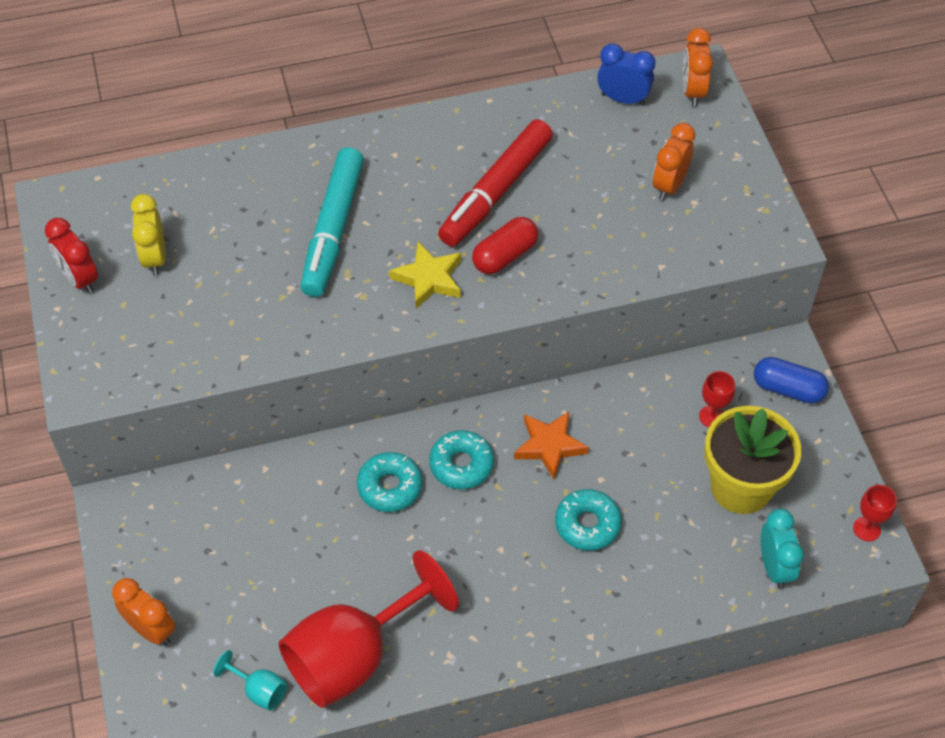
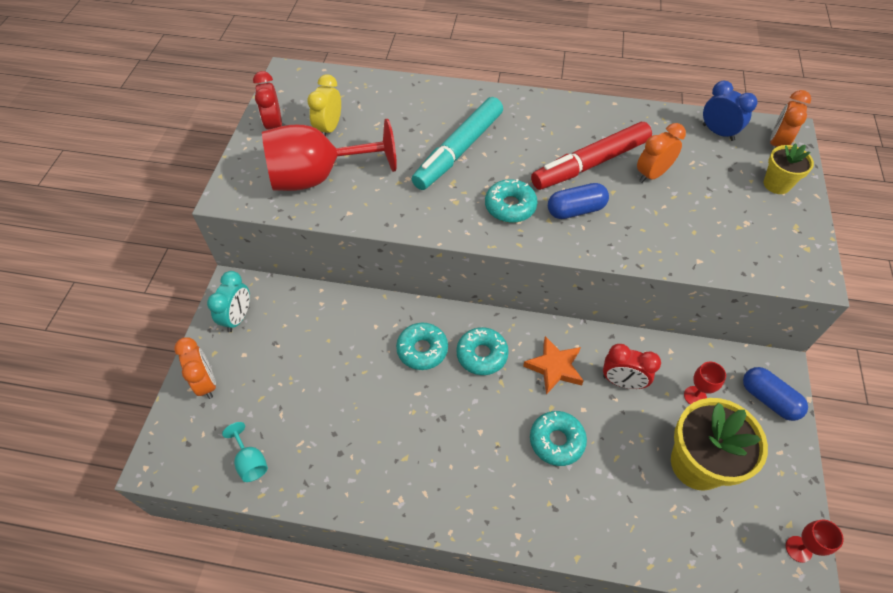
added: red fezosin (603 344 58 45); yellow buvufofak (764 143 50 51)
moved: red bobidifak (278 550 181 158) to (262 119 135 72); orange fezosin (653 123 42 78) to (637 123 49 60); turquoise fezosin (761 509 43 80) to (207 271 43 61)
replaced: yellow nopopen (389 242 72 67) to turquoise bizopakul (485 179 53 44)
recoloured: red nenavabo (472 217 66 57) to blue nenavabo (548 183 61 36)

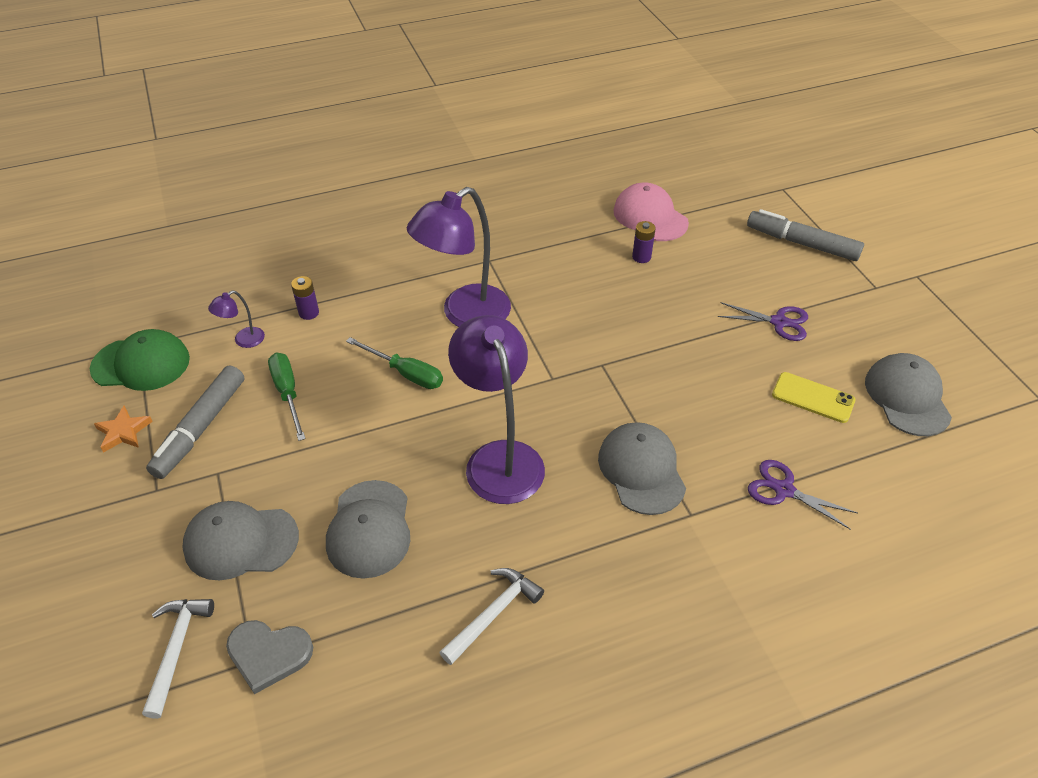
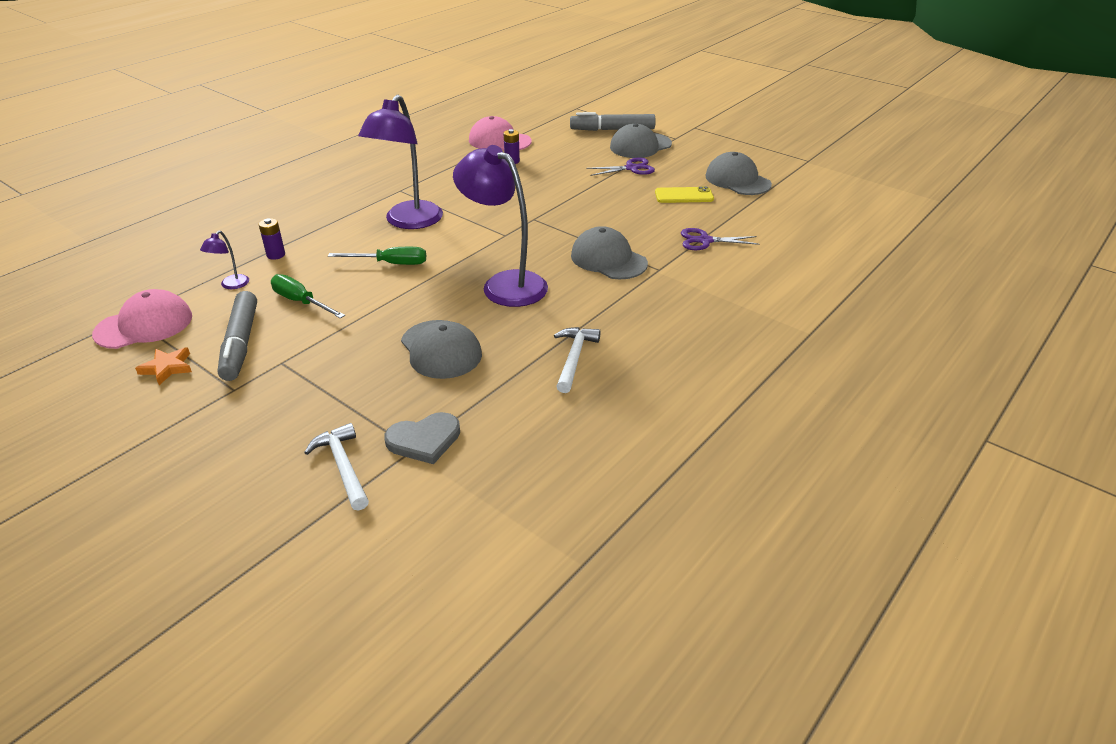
moved: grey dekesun (182 501 117 79) to (610 123 62 35)
recoloured: green dekesun (90 329 100 62) to pink dekesun (92 289 100 60)

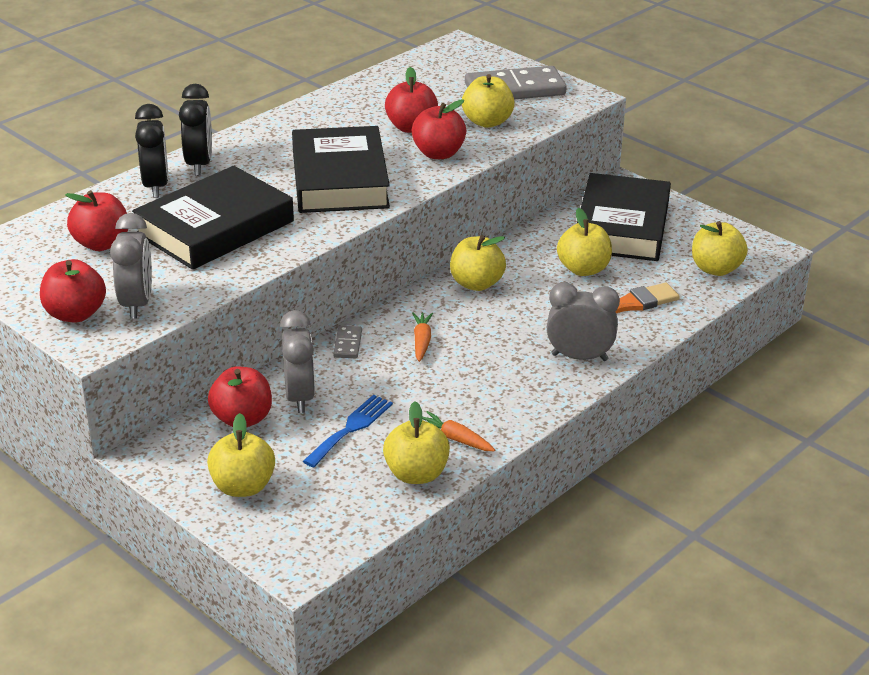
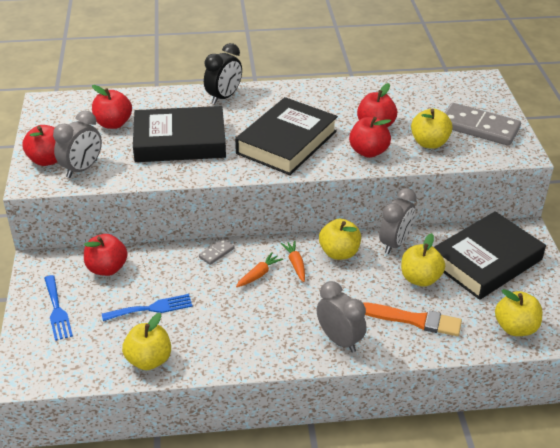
removed: black fezosin (135 104 33 94)
moved: grey fezosin (280 310 35 103) to (379 188 37 66); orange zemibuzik (422 411 73 41) to (281 241 24 41)
replaced: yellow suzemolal (207 413 68 84) to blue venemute (44 275 29 66)

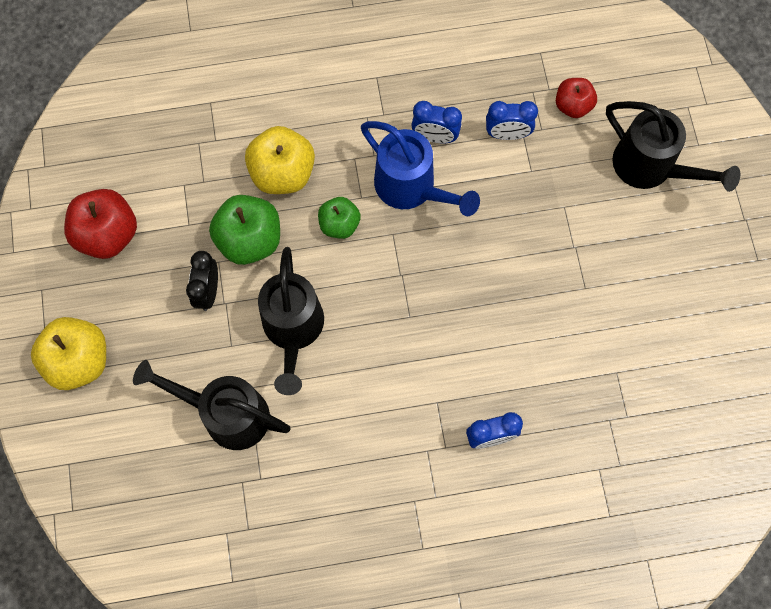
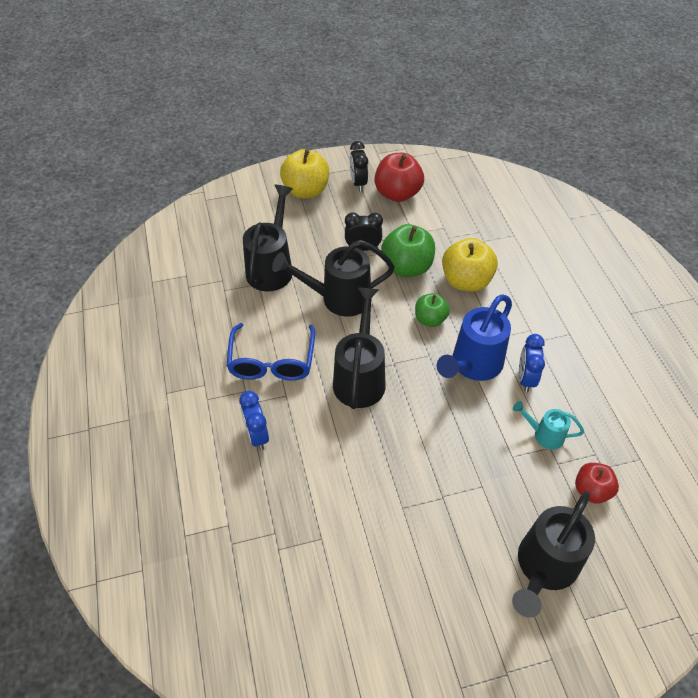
added: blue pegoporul (227 323 88 58); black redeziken (333 287 53 122); black fezosin (350 141 18 51)
replaced: blue fezosin (486 101 52 39) to turquoise redeziken (513 401 71 49)

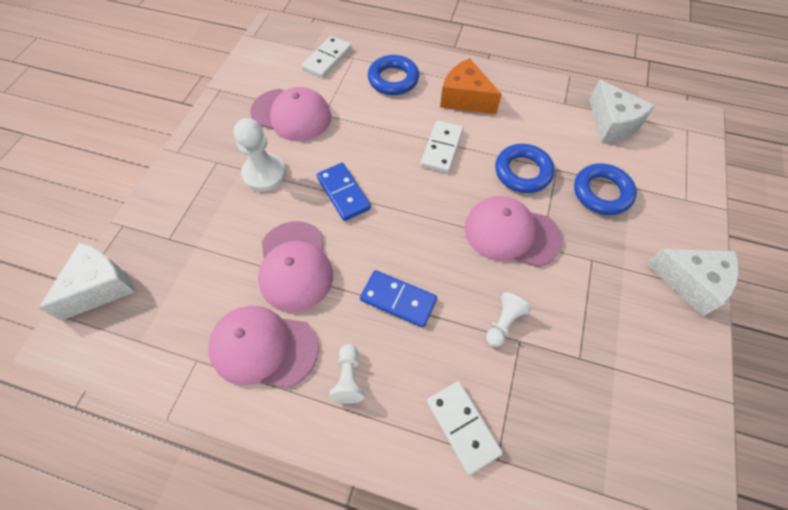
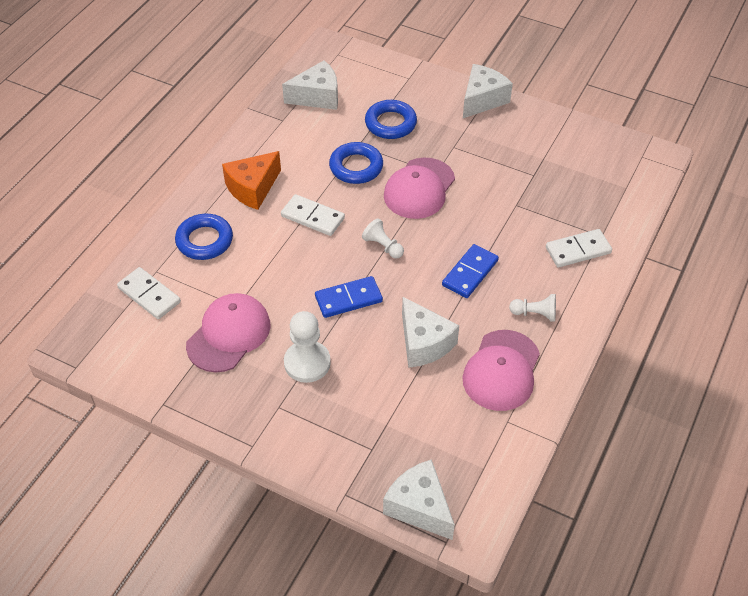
moved: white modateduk (486 292 46 55) to (362 218 42 40)
replaced: pink dekesun (258 221 75 91) to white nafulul (402 297 57 71)

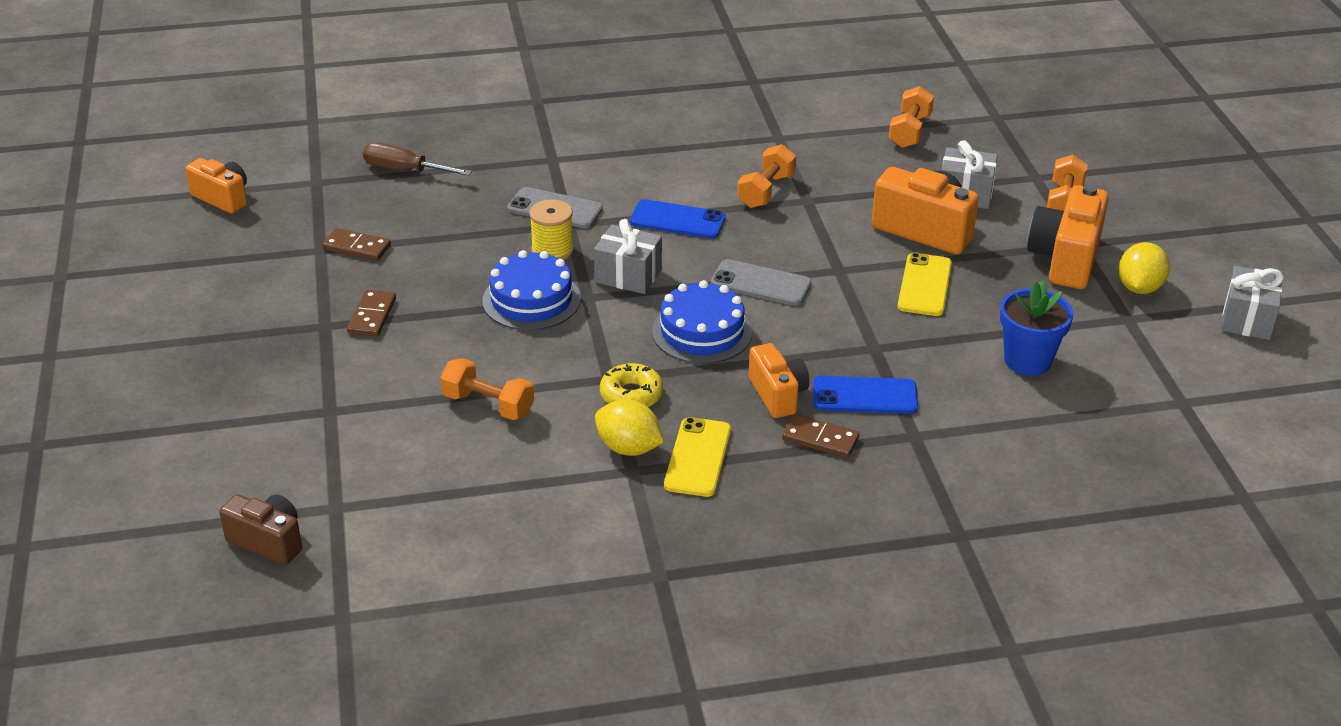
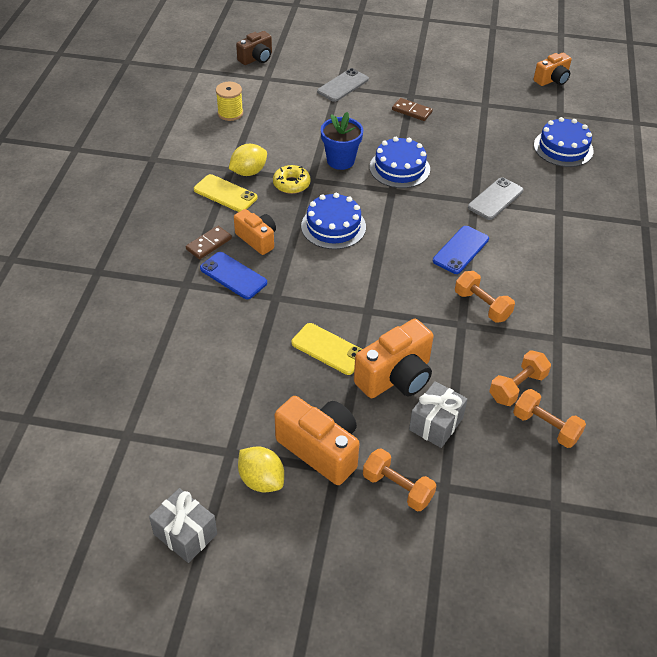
removed: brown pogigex (322 228 69 33); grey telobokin (594 219 68 75)
moved: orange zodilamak (440 358 94 62) to (489 350 62 56); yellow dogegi (529 200 45 60) to (216 82 27 39); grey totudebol (711 259 101 47) to (317 68 52 34); blue buvufofak (1000 280 73 96) to (321 112 42 58)
replaced: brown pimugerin (363 143 109 33) to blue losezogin (534 117 59 50)
turned: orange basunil (749 343 60 75) = (234 209 42 46) 135 degrees counterclockwise; blue totudebol (813 376 105 38) = (200 252 67 47) 75 degrees counterclockwise

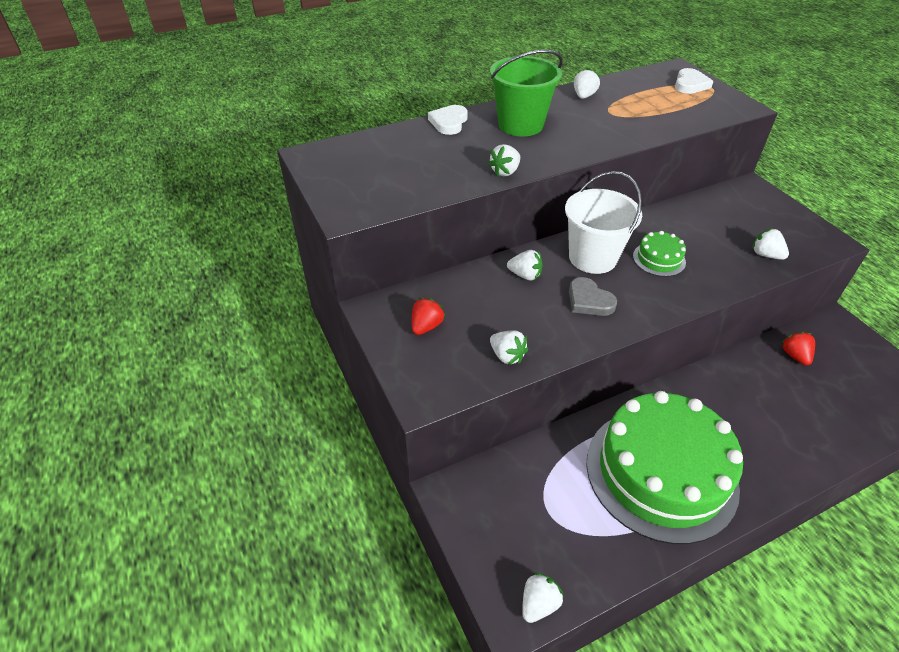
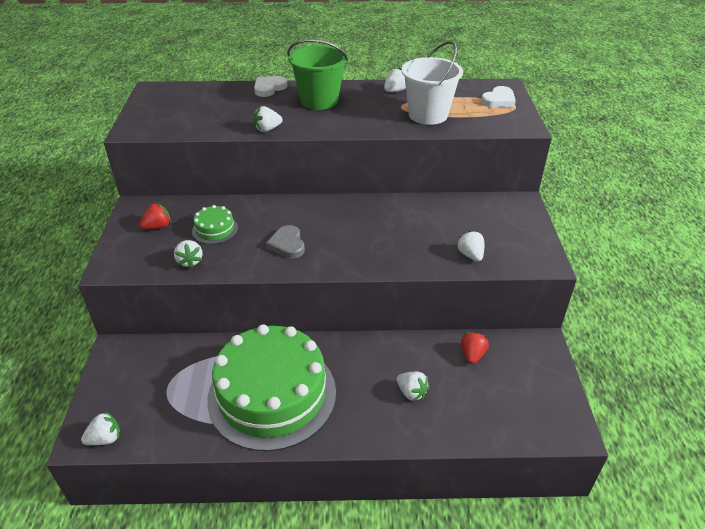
moved: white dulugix (507 250 36 31) to (397 372 32 30); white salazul (565 171 77 103) to (401 41 62 84); green losezogin (633 231 53 46) to (192 205 46 39)

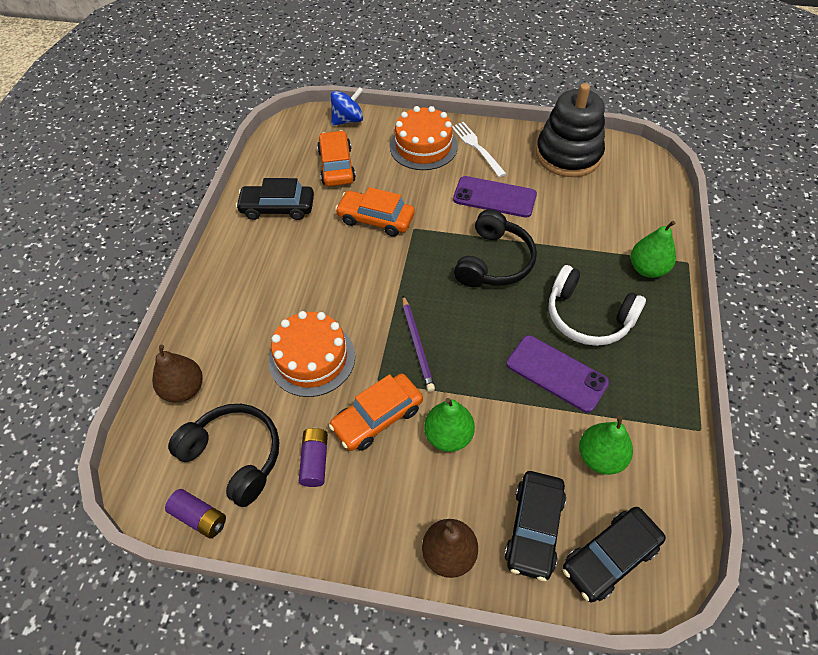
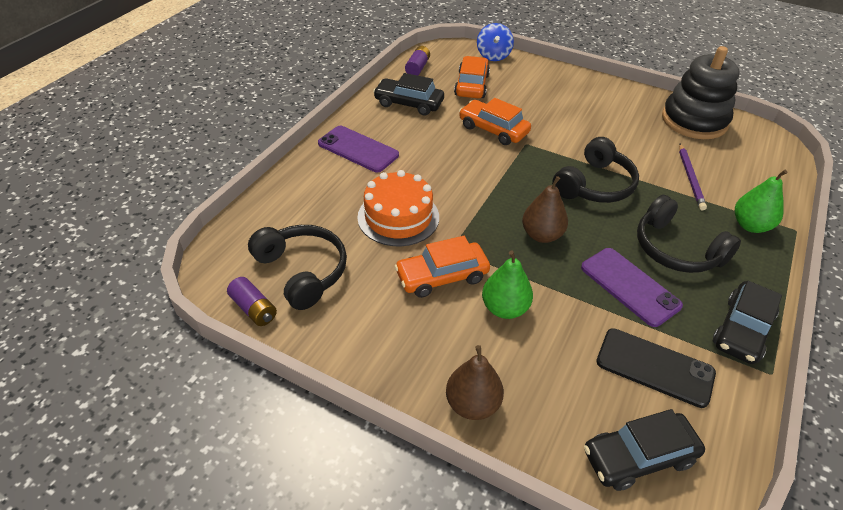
removed: orange losezogin (390 106 68 64); white venemute (452 122 54 55)
moved: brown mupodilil (152 345 51 58) to (522 176 46 67); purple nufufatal (299 428 29 59) to (405 46 25 30); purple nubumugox (402 296 33 96) to (679 144 28 66); purple totudebol (453 176 84 42) to (318 126 81 46); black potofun (504 471 62 110) to (713 281 69 83)
replaced: green mupodilil (579 416 54 59) to black totudebol (596 328 120 80)
recoloured: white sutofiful (549 265 97 81) to black sutofiful (637 195 104 78)
turned: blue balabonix (331 87 32 39) = (477 23 37 38) 105 degrees clockwise

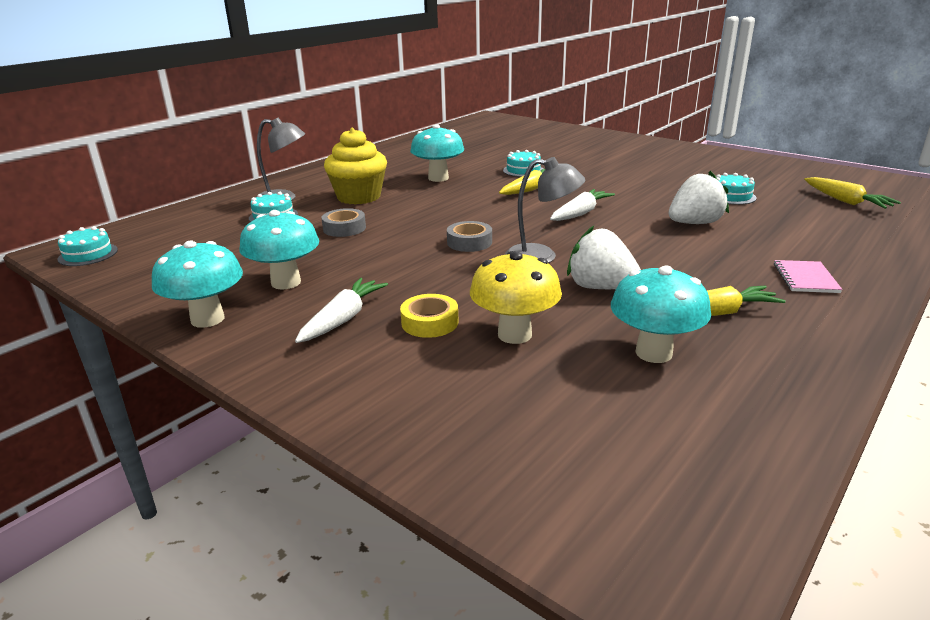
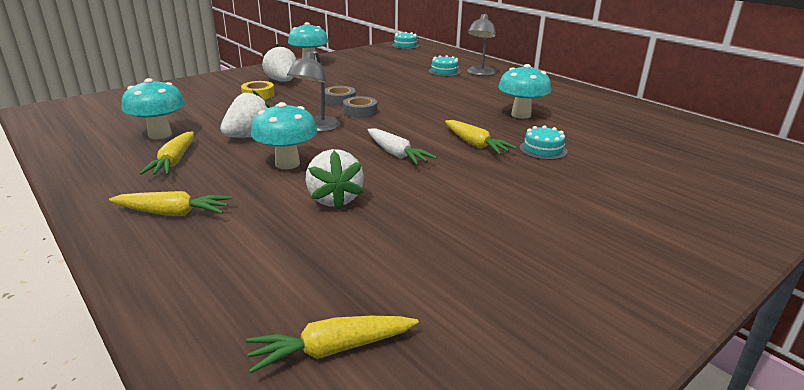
removed: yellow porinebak (324 128 63 76); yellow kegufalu (470 251 92 93); turquoise losezogin (716 173 41 32)
moved: turquoise kegufalu (239 210 80 80) to (251 102 67 67); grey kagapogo (321 208 45 29) to (325 86 31 20)
replaced: white zemibuzik (295 278 93 65) to white dulugix (262 44 34 38); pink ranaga (774 260 68 33) to yellow zemibuzik (109 191 123 25)

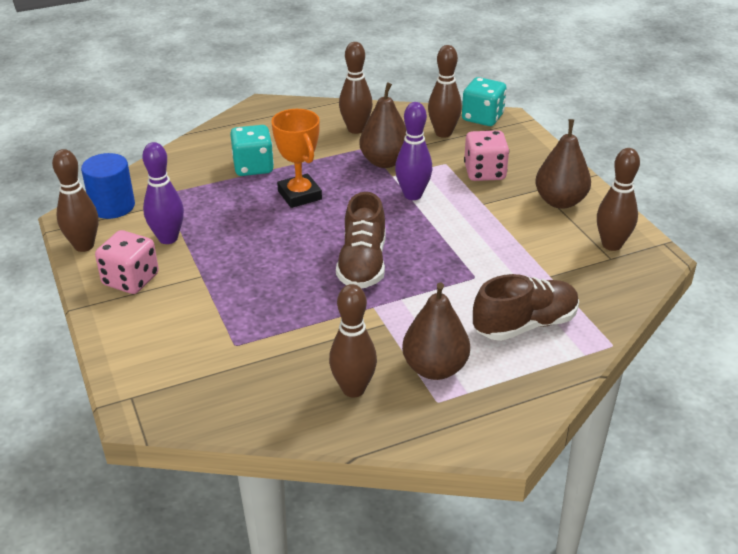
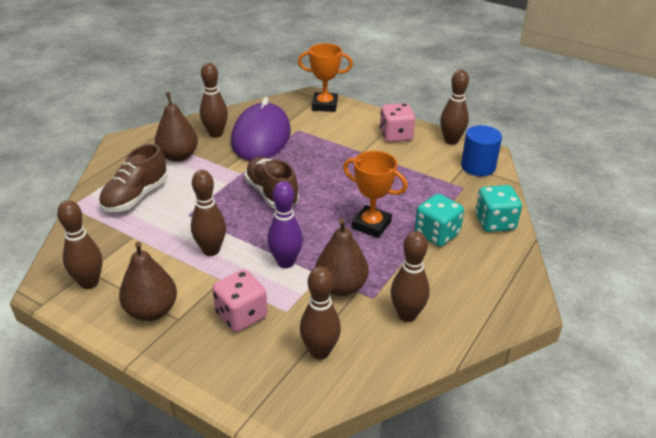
removed: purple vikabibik (142 142 42 102)
added: brown vikabibik (191 170 35 86); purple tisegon (231 97 60 64); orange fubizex (298 43 55 69)
moved: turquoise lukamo (462 77 44 49) to (475 185 47 47)

